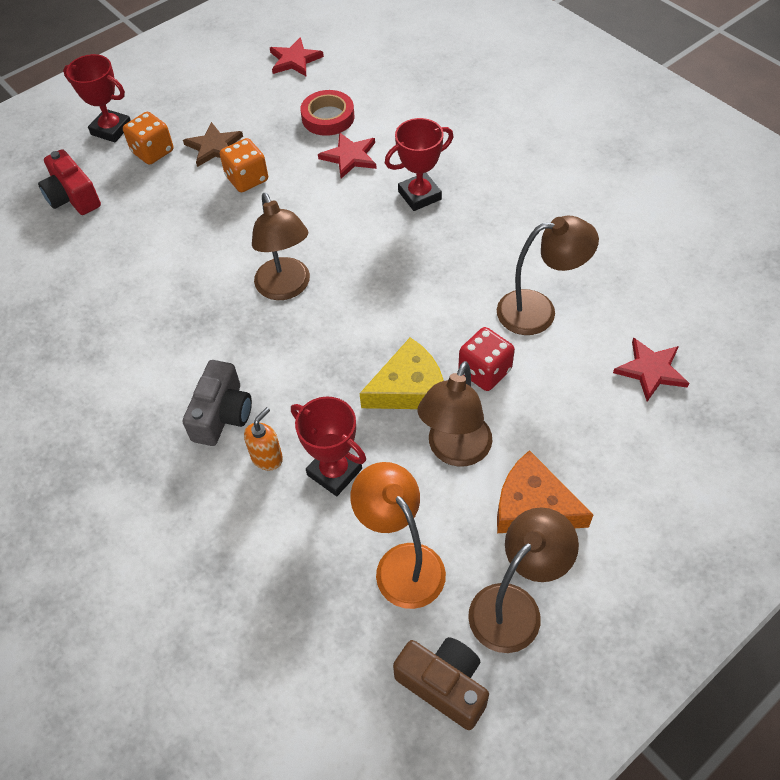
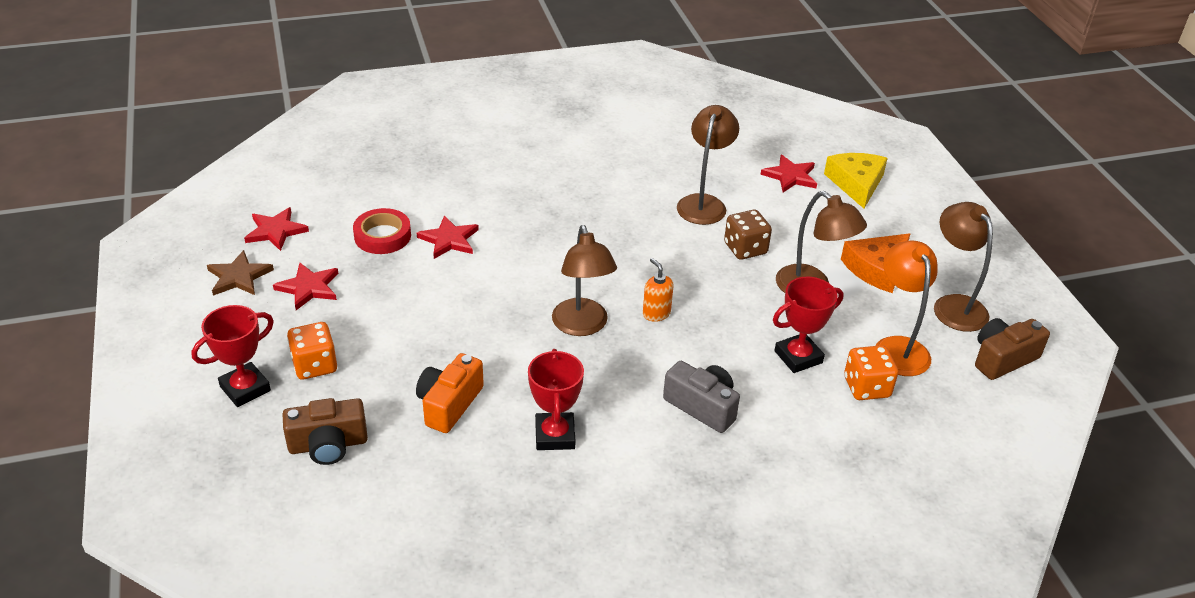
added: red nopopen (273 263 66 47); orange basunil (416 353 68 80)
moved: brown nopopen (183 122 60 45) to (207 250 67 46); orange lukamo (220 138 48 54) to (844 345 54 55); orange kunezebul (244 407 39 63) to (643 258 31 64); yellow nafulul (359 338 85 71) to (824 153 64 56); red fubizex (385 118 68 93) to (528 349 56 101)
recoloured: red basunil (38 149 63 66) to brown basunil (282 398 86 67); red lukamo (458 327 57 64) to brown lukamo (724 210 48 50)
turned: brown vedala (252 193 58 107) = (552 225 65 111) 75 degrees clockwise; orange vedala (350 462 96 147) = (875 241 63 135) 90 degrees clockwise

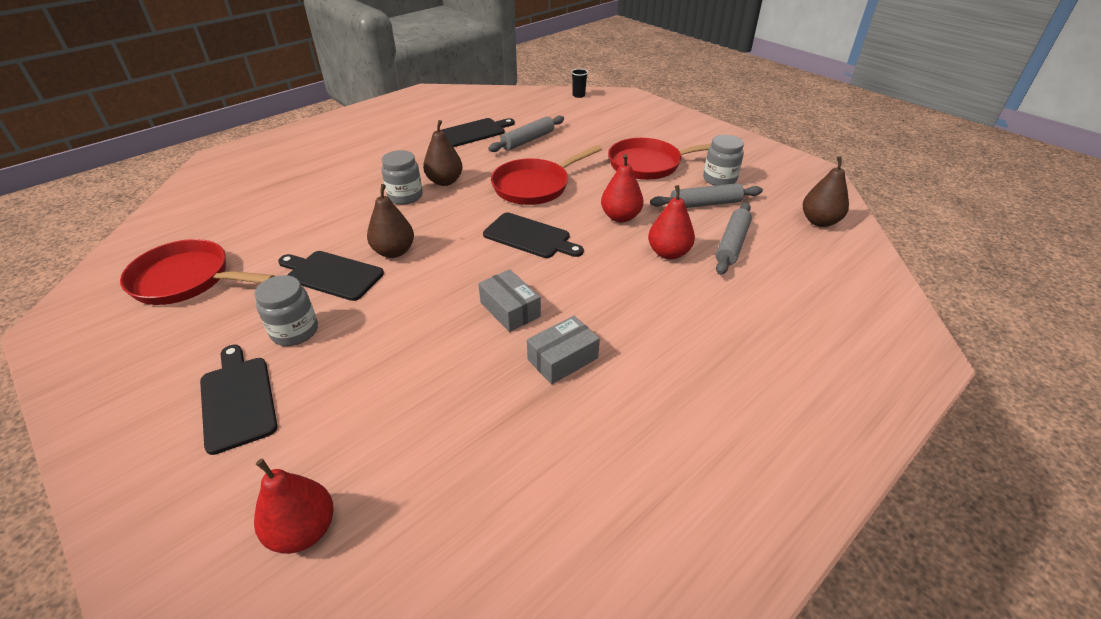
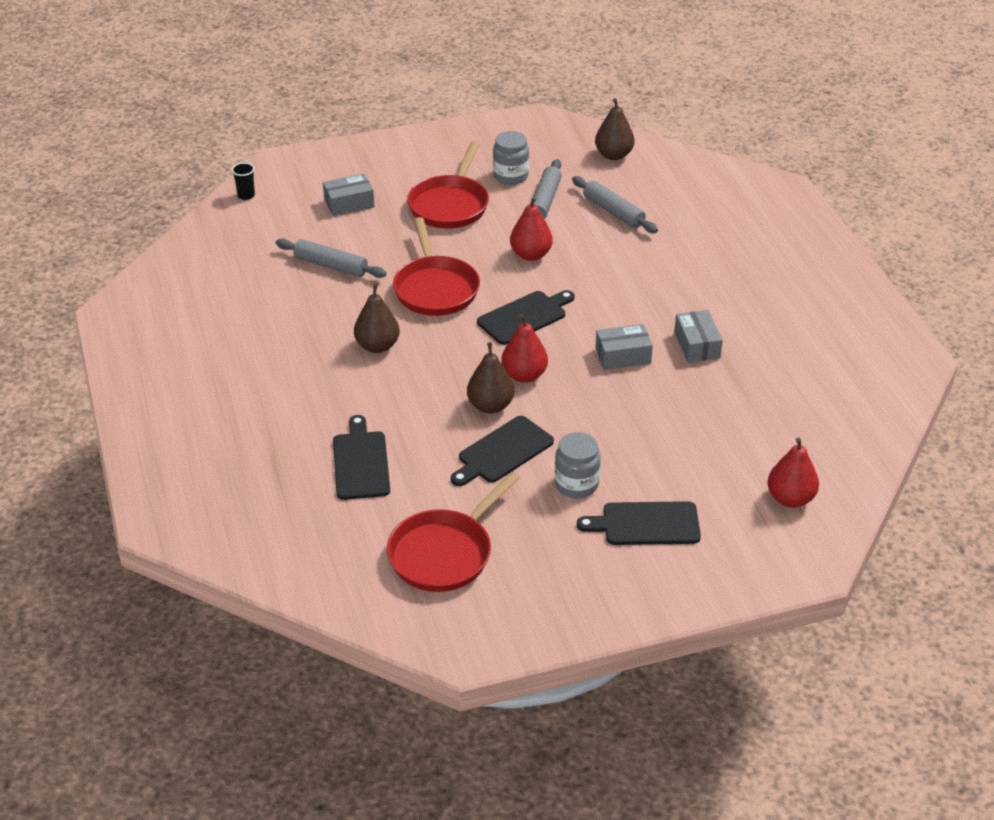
removed: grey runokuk (382 150 41 55)
added: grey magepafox (323 174 52 42)
moved: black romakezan (441 118 74 29) to (333 415 57 85); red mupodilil (648 185 47 75) to (501 314 47 69)
turned: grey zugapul (488 116 76 36) = (276 239 111 39) 45 degrees counterclockwise

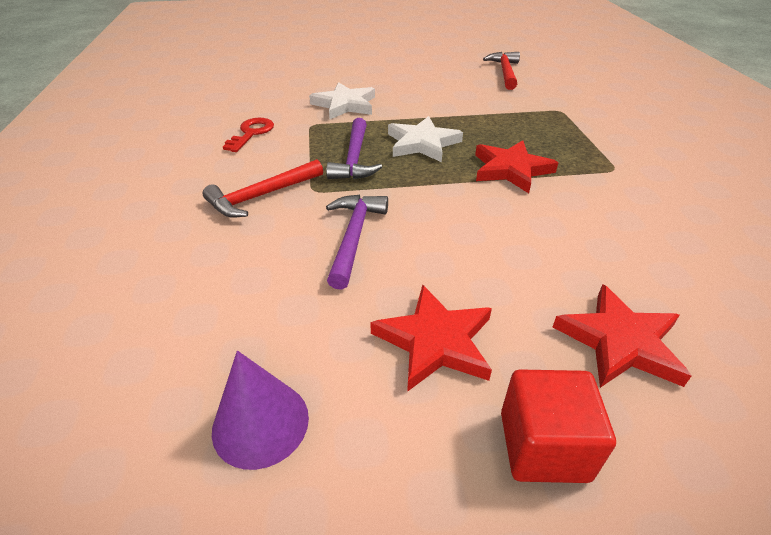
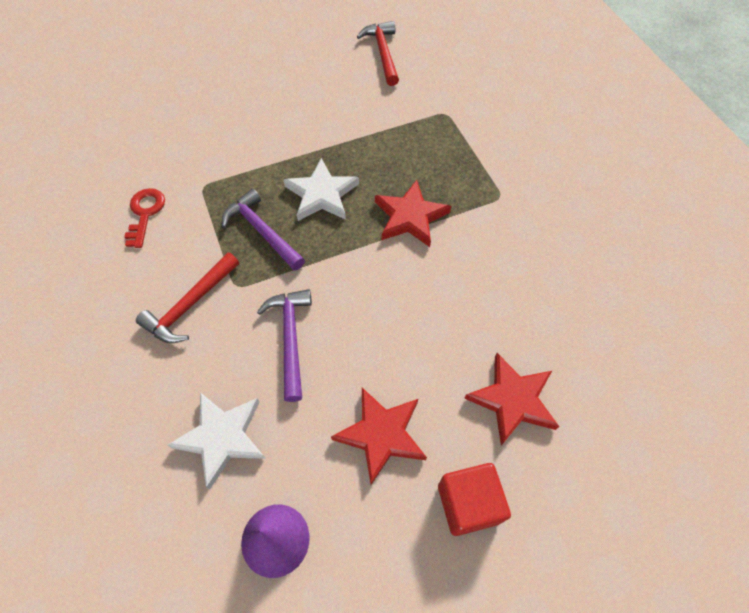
moved: white nopopen (309 82 66 37) to (168 392 98 98)
turned: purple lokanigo (326 118 56 61) = (222 189 83 82) 150 degrees clockwise

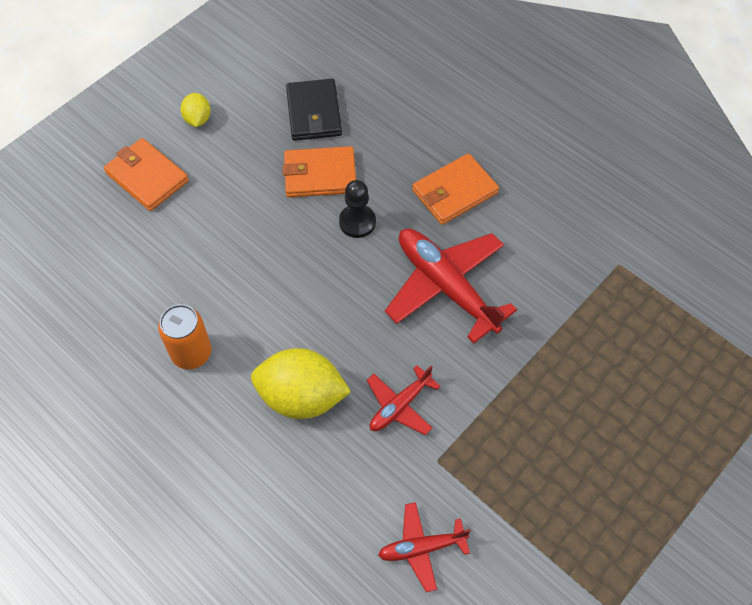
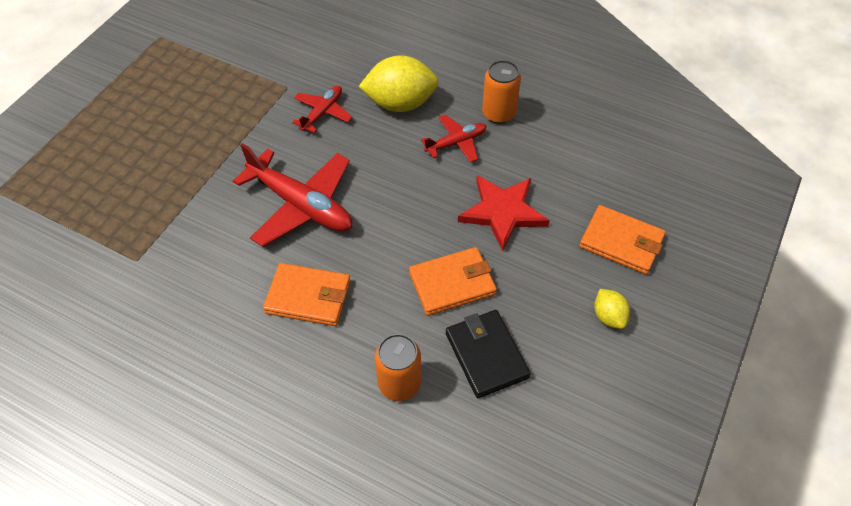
removed: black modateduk (339 180 37 58)
added: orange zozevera (375 334 46 67); red nopopen (458 175 92 76)
moved: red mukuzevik (378 502 93 90) to (421 114 65 49)
turned: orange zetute (412 153 87 72) = (263 263 88 63) 60 degrees clockwise

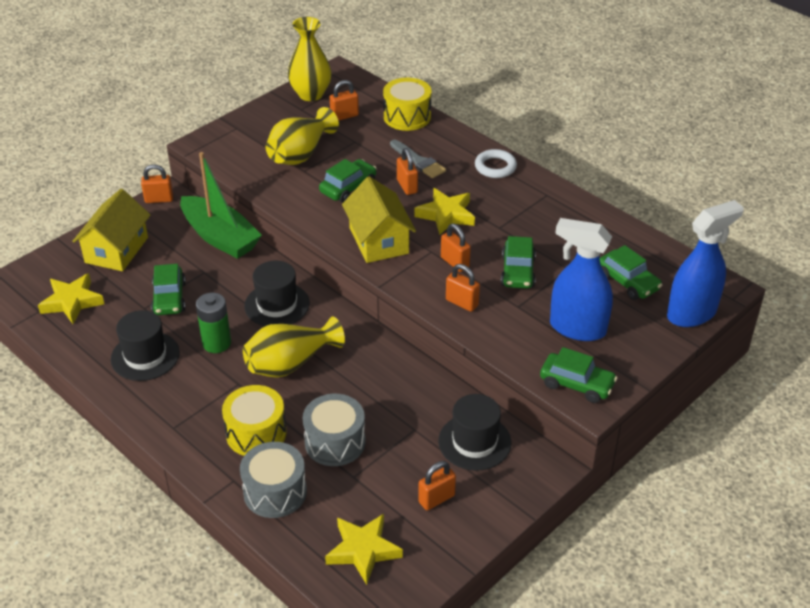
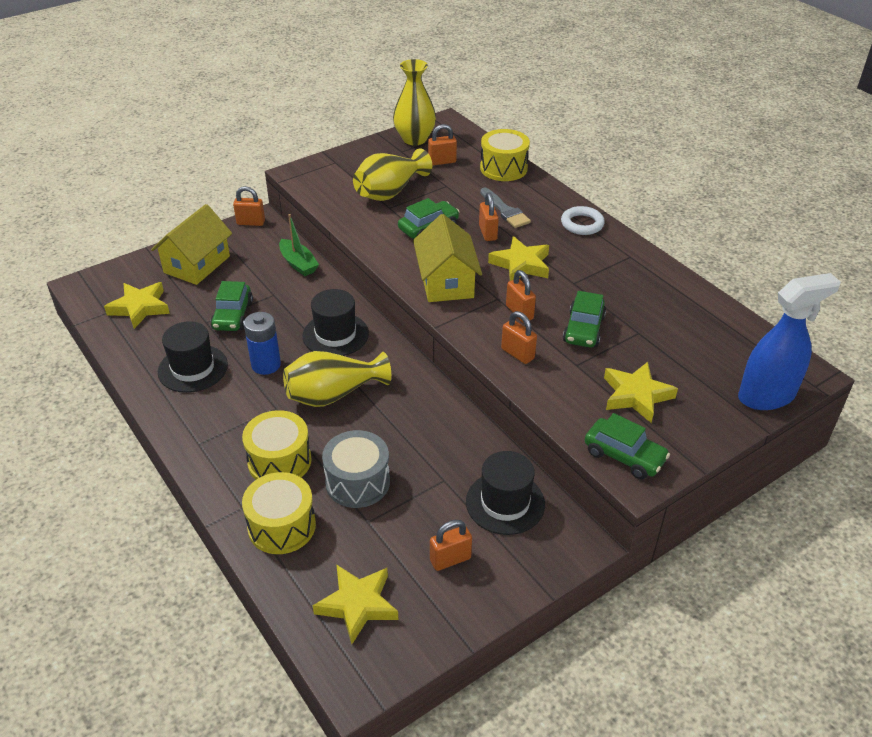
removed: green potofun (600 245 62 55)
replaced: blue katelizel (550 218 63 123) to yellow nopopen (604 362 74 61)
recoloured: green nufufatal (196 293 35 60) to blue nufufatal (244 312 37 63); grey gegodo (240 442 67 76) to yellow gegodo (242 472 74 82)
resized: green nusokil (180 152 82 107) = (279 214 40 62) x0.57

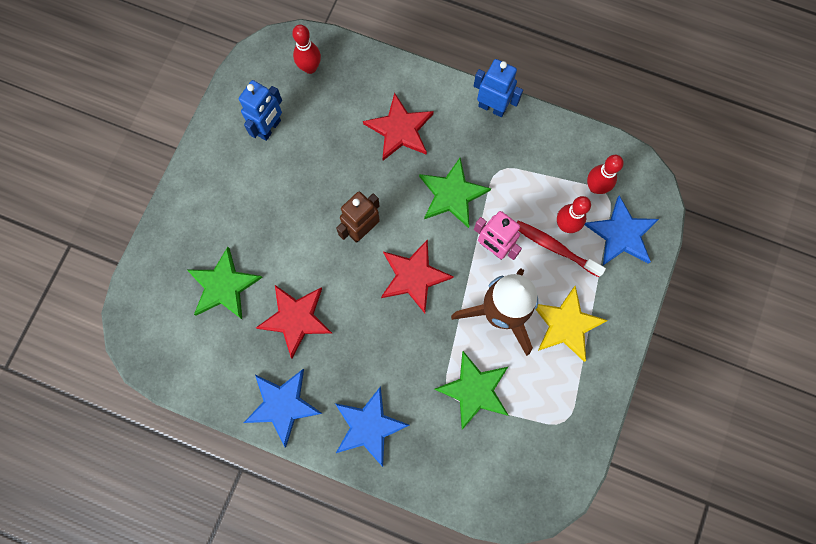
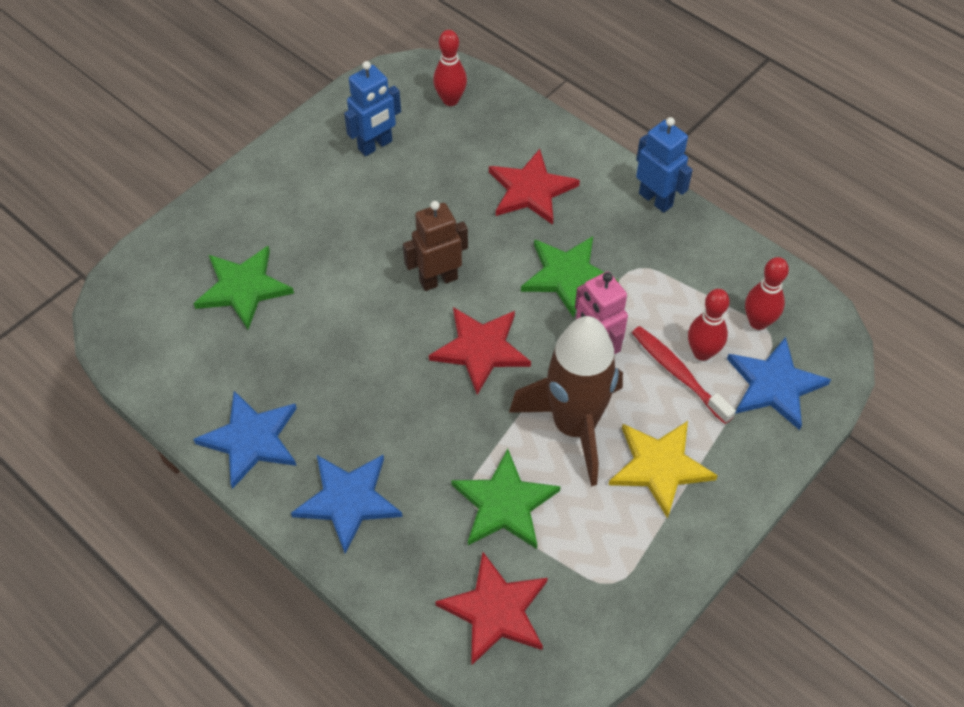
moved: red nopopen (256 285 76 73) to (435 552 113 113)

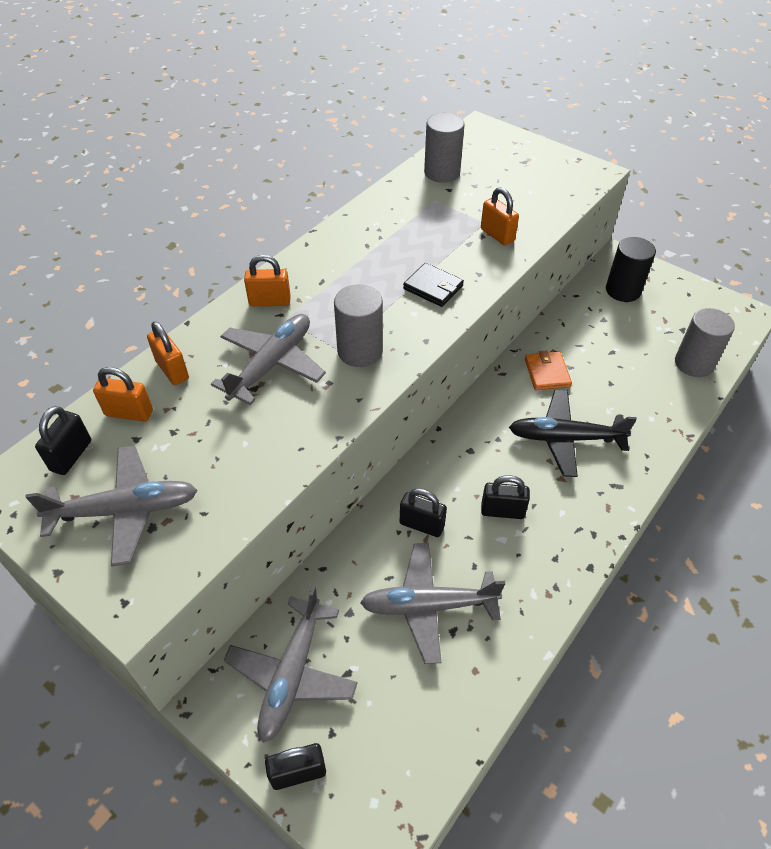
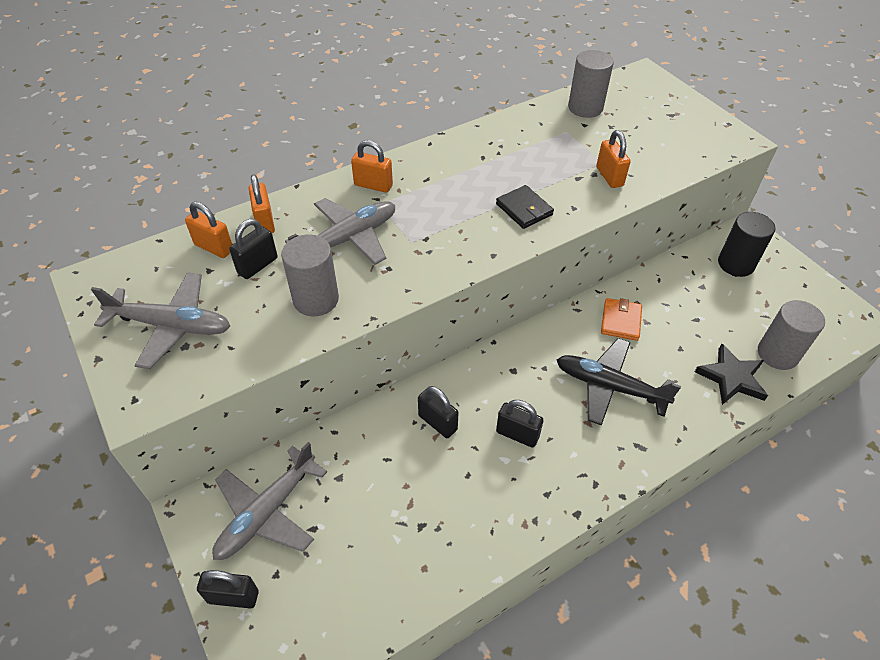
removed: grey mukuzevik (360 543 145 121)
added: black nopopen (695 343 73 62)
moved: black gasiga (35 406 56 69) to (229 219 49 60); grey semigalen (334 285 49 82) to (281 234 58 82)

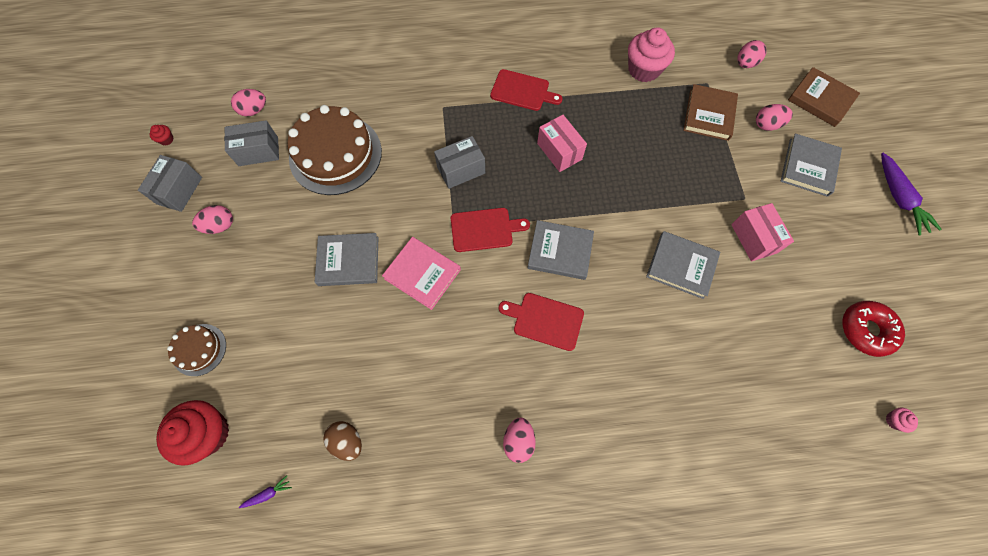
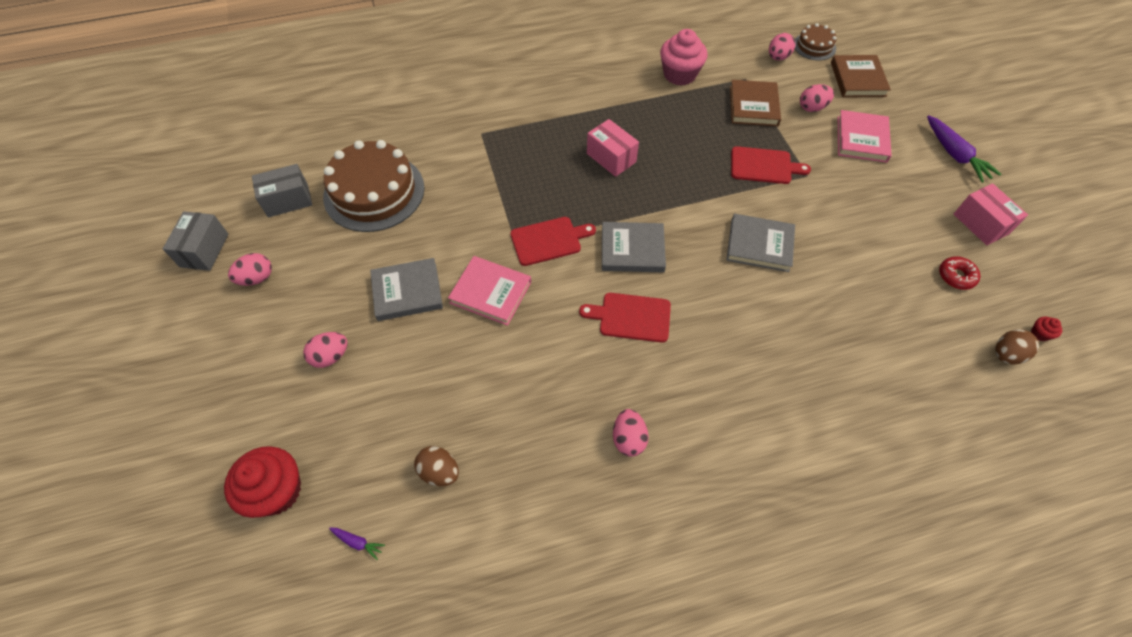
removed: grey magepafox (434 136 51 53)
moved: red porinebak (150 125 24 21) to (1031 317 31 24); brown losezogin (167 324 59 52) to (795 23 42 37); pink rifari (231 89 35 28) to (303 332 45 36); red romakezan (490 69 73 42) to (731 146 80 38); pink magepafox (731 203 63 58) to (954 183 74 62)
replaced: pink porinebak (886 407 32 26) to brown rifari (995 329 44 35)
recoloured: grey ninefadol (781 134 61 63) to pink ninefadol (838 110 54 53)
turned: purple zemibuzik (239 475 53 33) = (329 527 56 33) 60 degrees clockwise; brown ninefadol (788 67 72 60) = (831 55 60 42) 60 degrees clockwise
resized: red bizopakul (842 301 63 56) = (939 256 42 34) x0.65

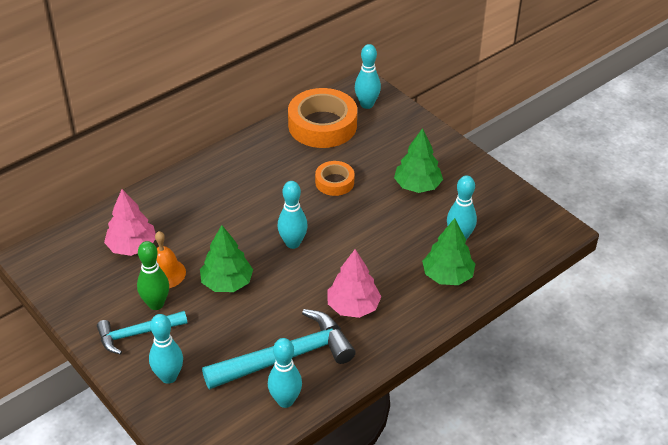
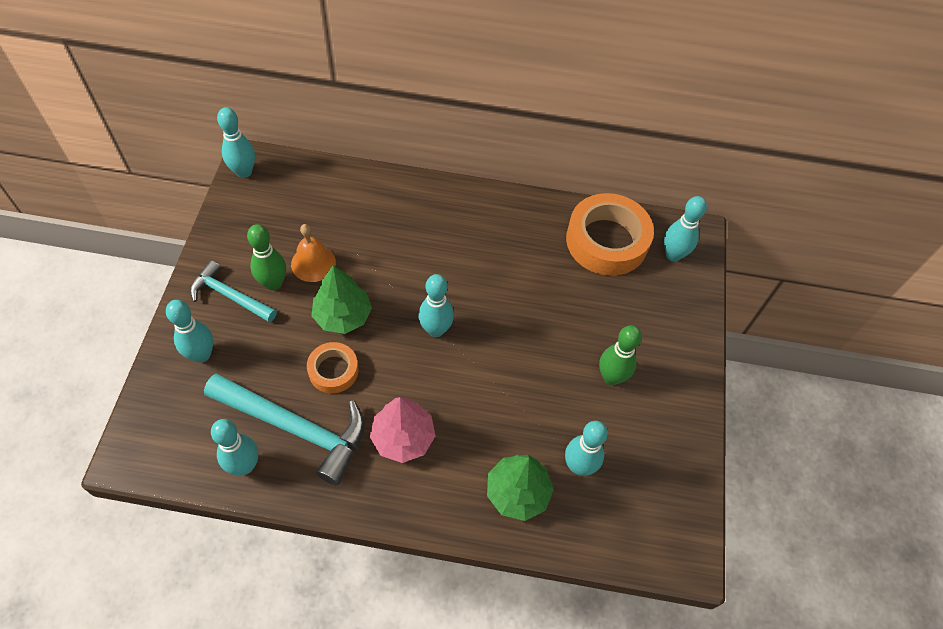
removed: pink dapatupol (104 189 52 67)
added: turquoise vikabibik (217 107 38 71)
moved: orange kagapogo (315 161 40 35) to (307 342 51 51)
replaced: green dapatupol (394 128 49 65) to green vikabibik (599 325 43 60)

